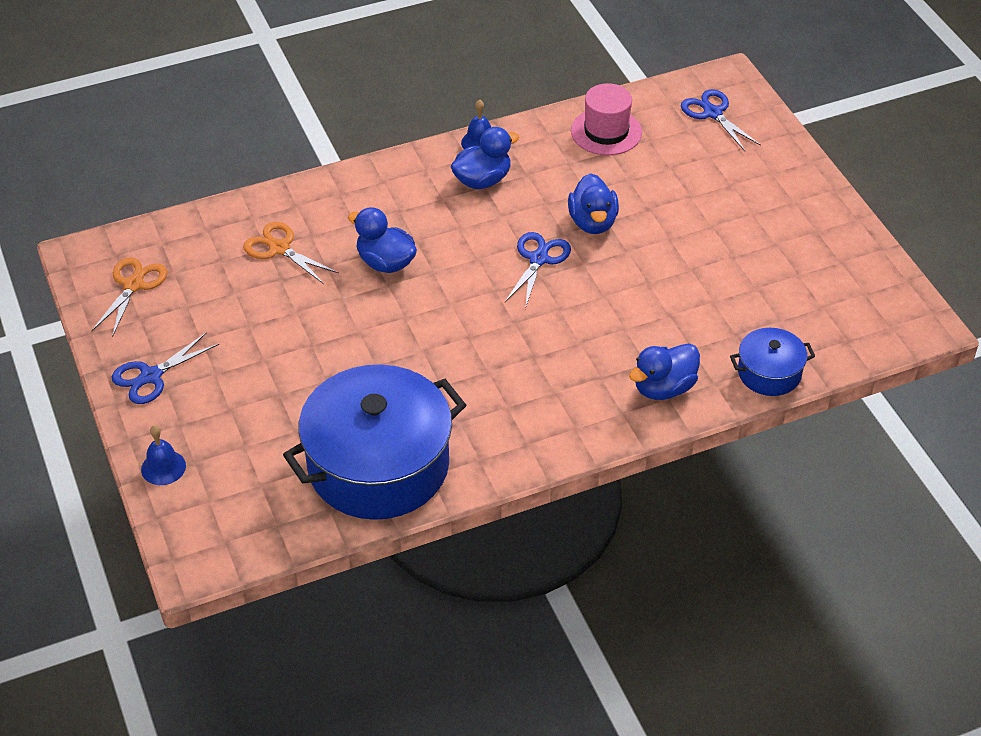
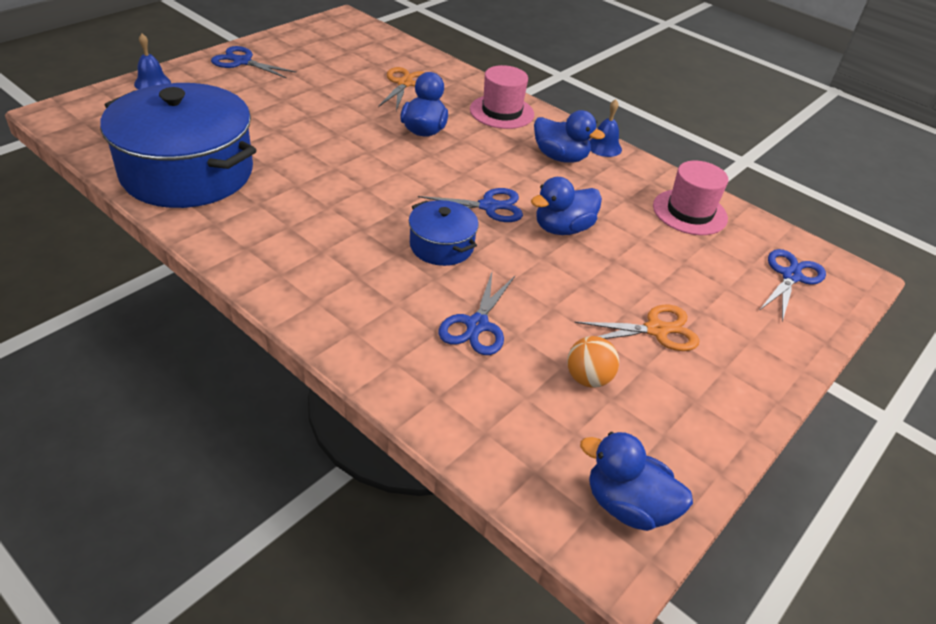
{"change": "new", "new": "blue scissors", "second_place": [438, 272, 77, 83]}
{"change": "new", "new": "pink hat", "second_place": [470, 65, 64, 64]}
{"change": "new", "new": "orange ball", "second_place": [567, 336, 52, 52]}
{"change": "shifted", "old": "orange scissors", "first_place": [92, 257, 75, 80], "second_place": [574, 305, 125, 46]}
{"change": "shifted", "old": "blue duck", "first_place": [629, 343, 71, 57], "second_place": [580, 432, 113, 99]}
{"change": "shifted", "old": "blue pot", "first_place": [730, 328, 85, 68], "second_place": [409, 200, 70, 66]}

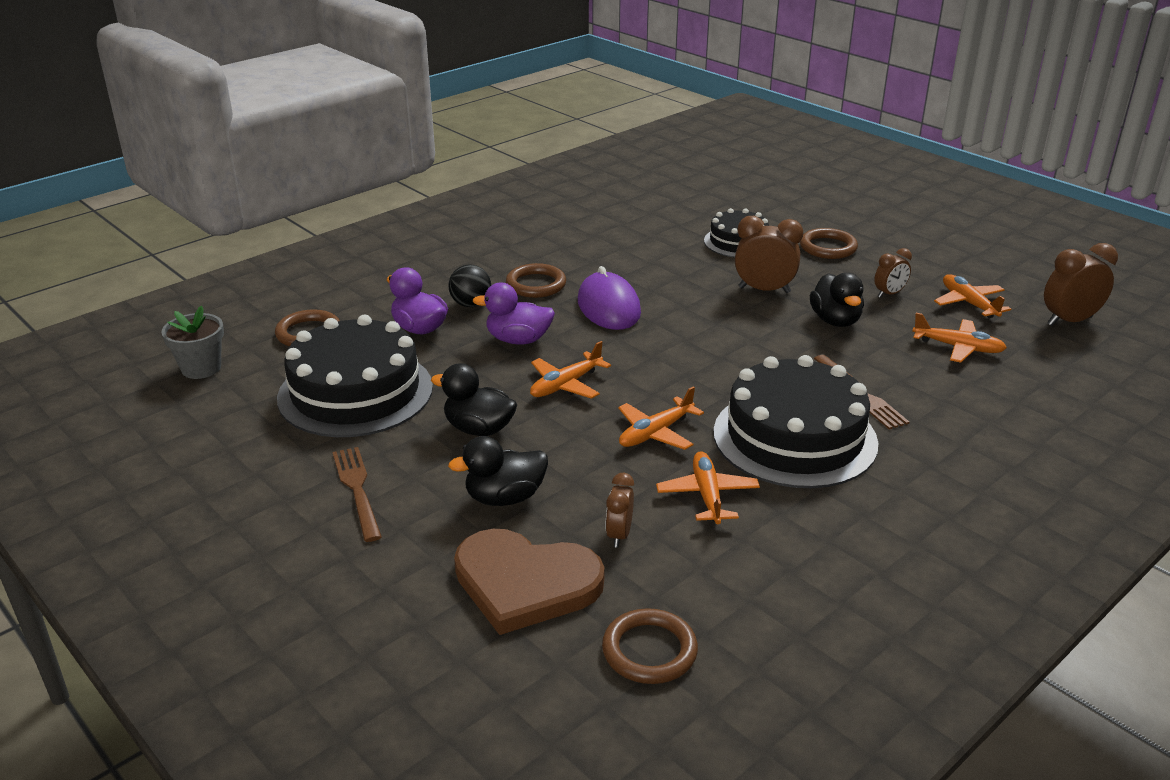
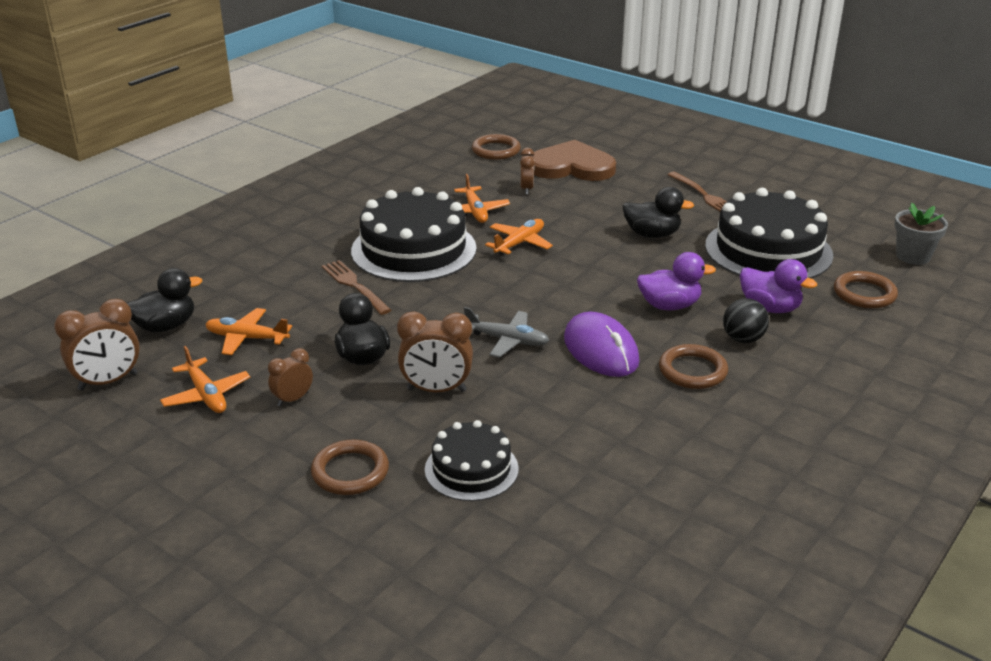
{"change": "gone", "old": "orange plane", "first_place": [530, 341, 81, 58]}
{"change": "new", "new": "grey plane", "second_place": [464, 307, 86, 51]}
{"change": "shifted", "old": "black duck", "first_place": [448, 436, 100, 70], "second_place": [126, 268, 76, 64]}

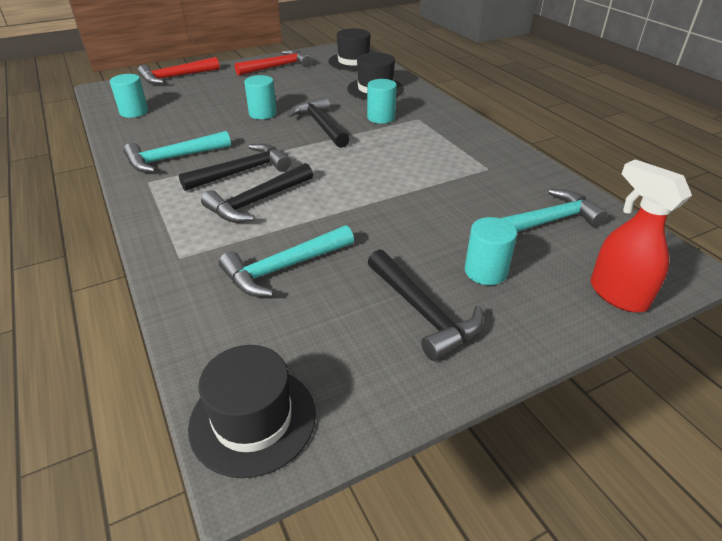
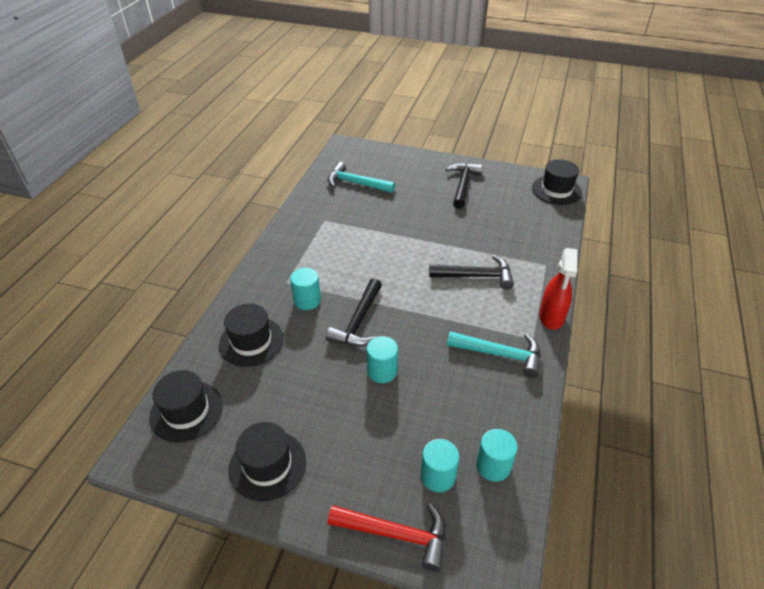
{"change": "gone", "old": "black hammer", "first_place": [179, 143, 112, 48]}
{"change": "gone", "old": "turquoise hammer", "first_place": [219, 225, 135, 72]}
{"change": "shifted", "old": "turquoise cylinder", "first_place": [465, 217, 52, 68], "second_place": [421, 439, 39, 53]}
{"change": "shifted", "old": "red spray bottle", "first_place": [590, 159, 102, 154], "second_place": [539, 248, 38, 82]}
{"change": "swapped", "old": "red hammer", "new": "black hat", "first_place": [235, 50, 77, 26], "second_place": [229, 422, 77, 80]}

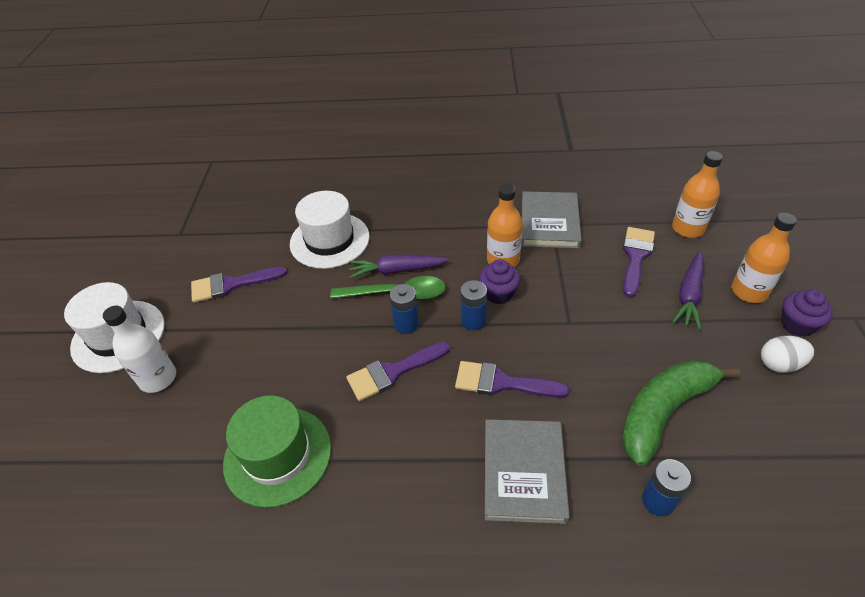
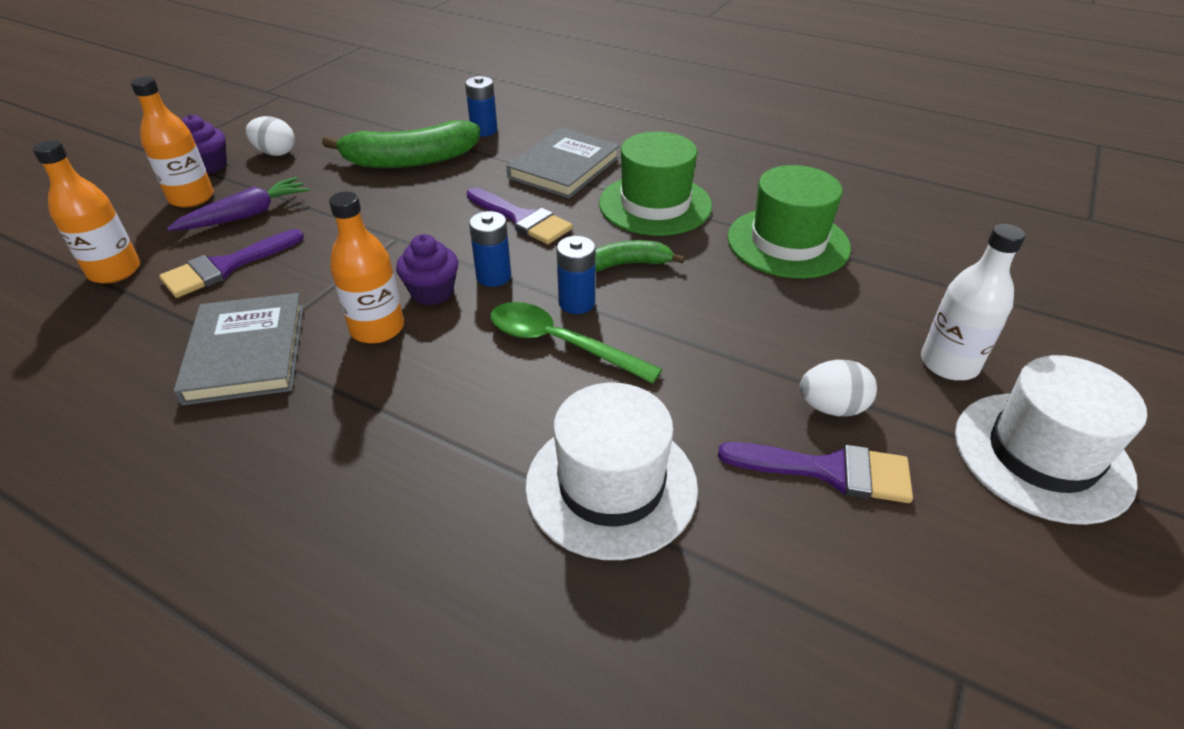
{"change": "gone", "old": "purple carrot", "first_place": [349, 254, 100, 24]}
{"change": "new", "new": "green hat", "second_place": [599, 132, 113, 104]}
{"change": "new", "new": "white egg", "second_place": [799, 360, 78, 57]}
{"change": "swapped", "old": "purple brush", "new": "green banana", "first_place": [346, 342, 104, 59], "second_place": [595, 240, 90, 32]}
{"change": "rotated", "old": "grey book", "first_place": [522, 191, 60, 58], "second_place": [174, 293, 130, 112], "degrees": -45}

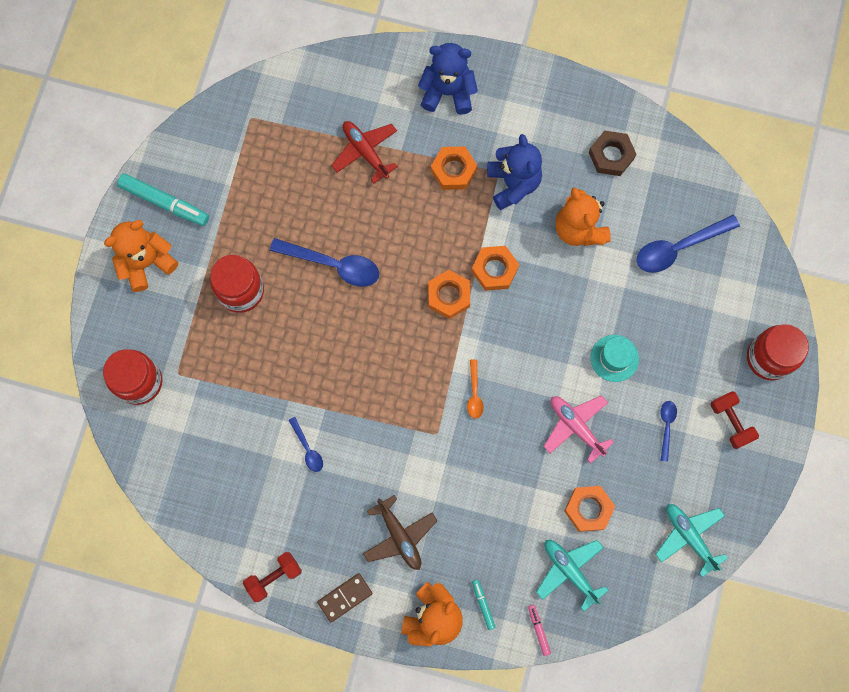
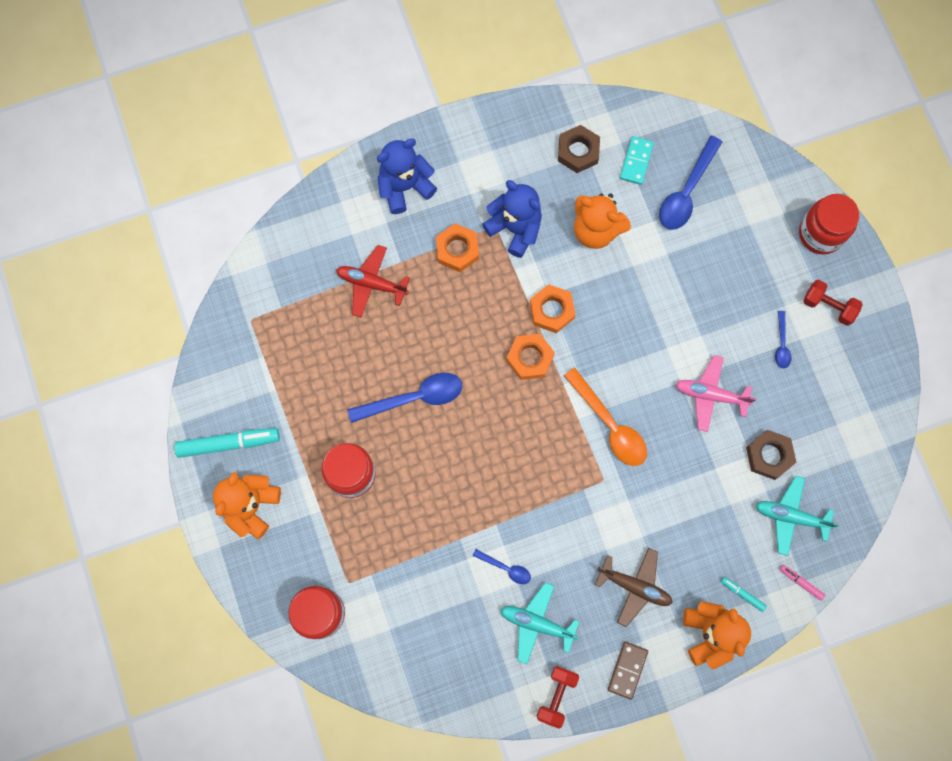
{"change": "gone", "old": "turquoise hat", "first_place": [591, 335, 48, 47]}
{"change": "new", "new": "turquoise domino", "second_place": [620, 136, 34, 49]}
{"change": "shifted", "old": "turquoise plane", "first_place": [655, 504, 73, 73], "second_place": [501, 582, 79, 82]}
{"change": "repainted", "old": "orange nut", "new": "brown nut", "first_place": [564, 486, 51, 46], "second_place": [746, 430, 50, 50]}
{"change": "rotated", "old": "blue spoon", "first_place": [660, 401, 17, 60], "second_place": [775, 311, 17, 57], "degrees": -150}
{"change": "scaled", "old": "orange spoon", "first_place": [467, 359, 17, 60], "second_place": [564, 368, 83, 98], "factor": 1.93}

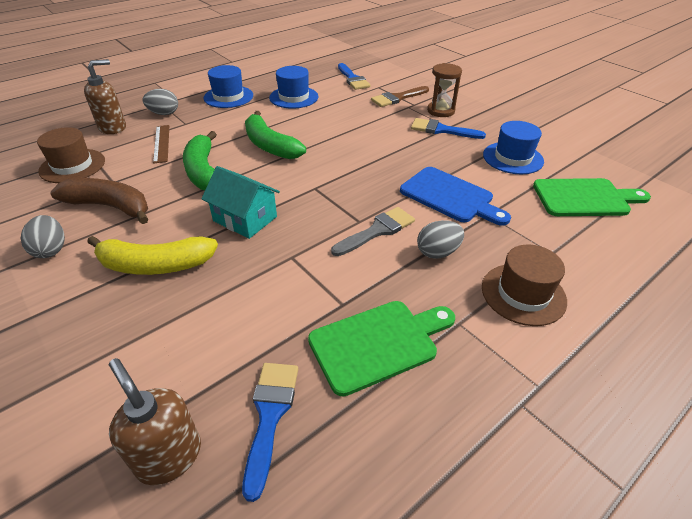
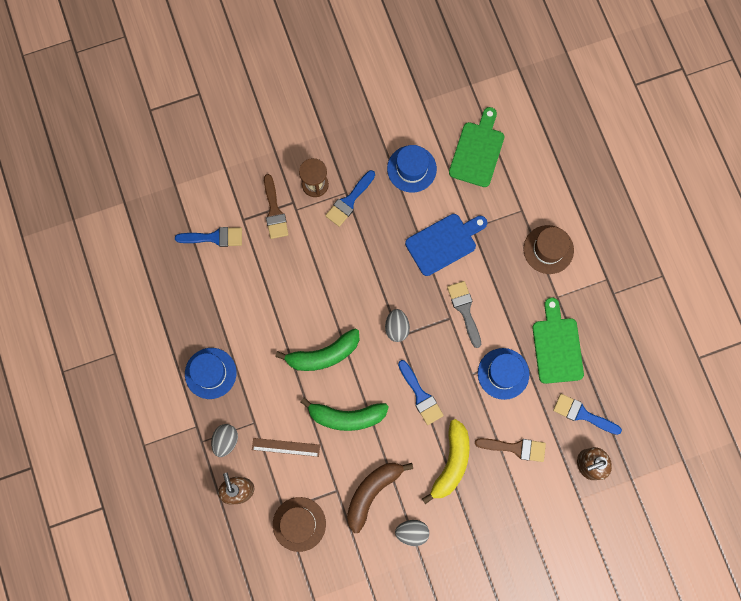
{"change": "new", "new": "brown brush", "second_place": [475, 438, 71, 24]}
{"change": "shifted", "old": "blue hat", "first_place": [269, 66, 49, 43], "second_place": [478, 348, 51, 52]}
{"change": "shifted", "old": "grey egg", "first_place": [417, 220, 47, 39], "second_place": [385, 309, 25, 33]}
{"change": "swapped", "old": "turquoise house", "new": "blue brush", "first_place": [201, 166, 79, 73], "second_place": [398, 360, 46, 65]}

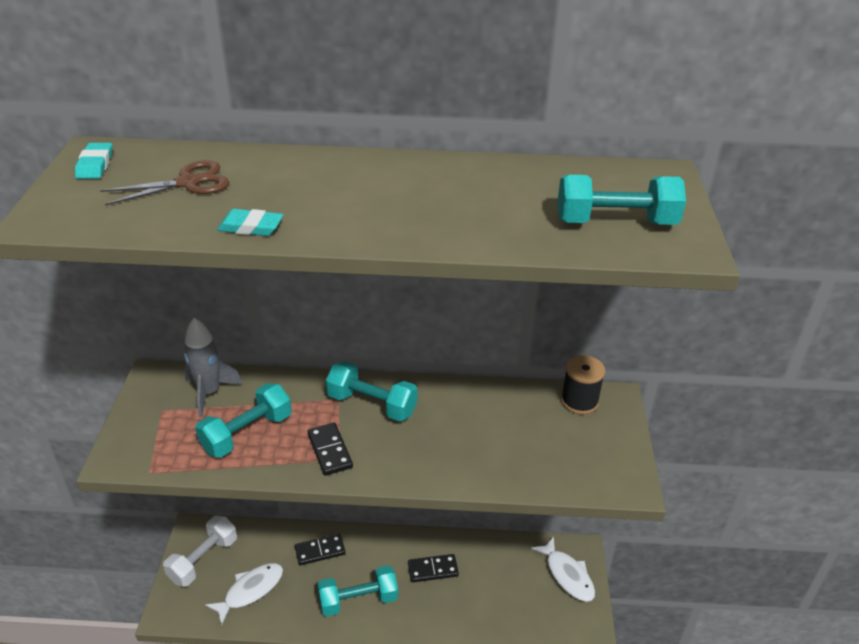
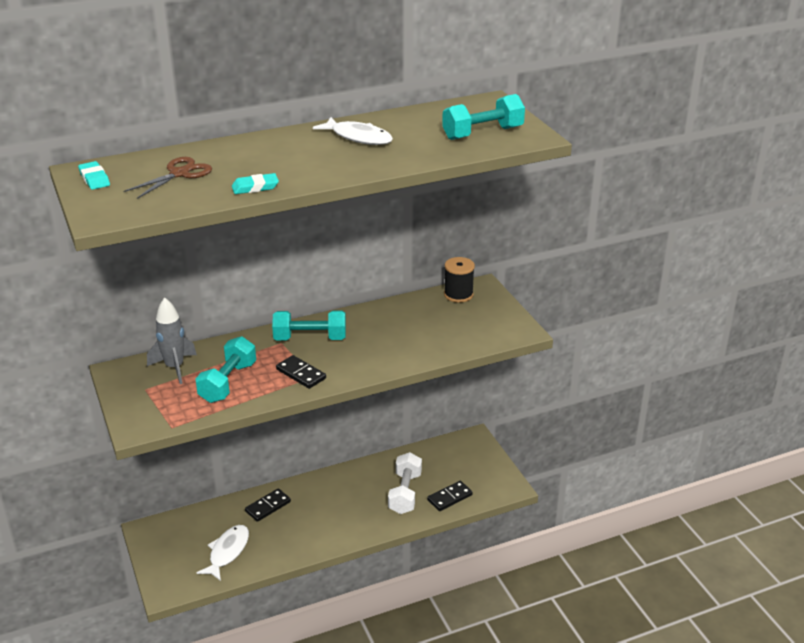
{"change": "gone", "old": "turquoise dumbbell", "first_place": [318, 565, 80, 52]}
{"change": "shifted", "old": "white dumbbell", "first_place": [163, 516, 74, 71], "second_place": [388, 452, 34, 62]}
{"change": "shifted", "old": "black domino", "first_place": [408, 554, 51, 28], "second_place": [427, 481, 46, 30]}
{"change": "shifted", "old": "white fish", "first_place": [531, 536, 64, 66], "second_place": [313, 117, 80, 28]}

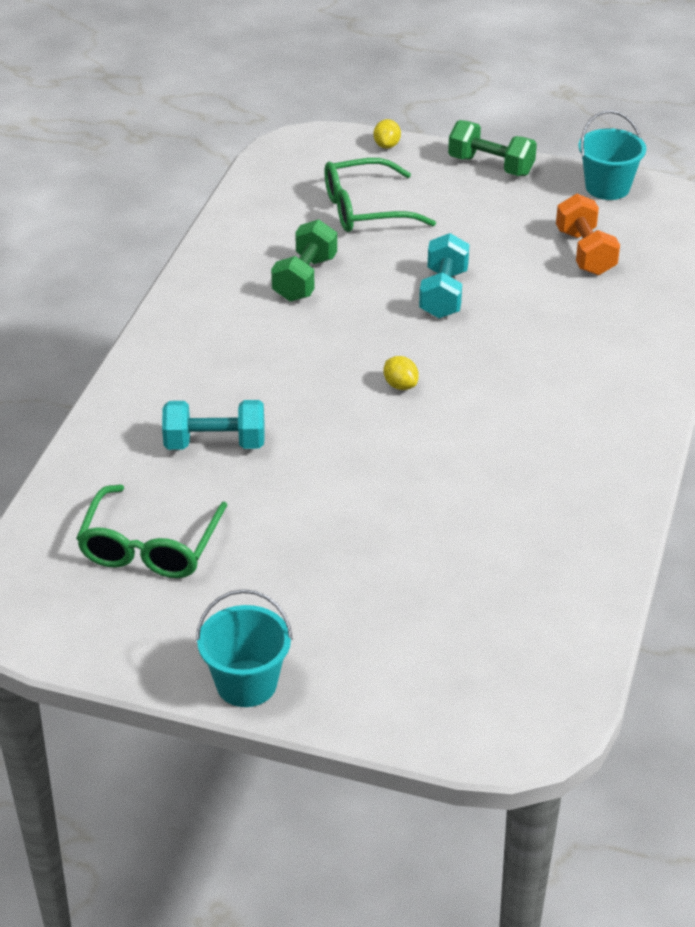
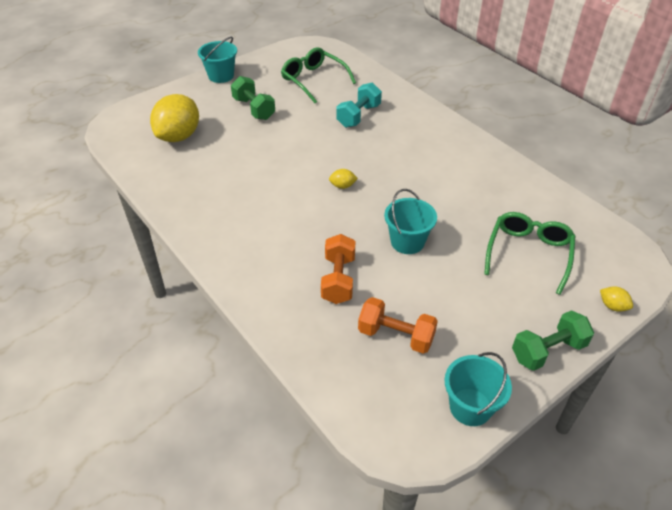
{"change": "new", "new": "yellow lemon", "second_place": [150, 94, 49, 48]}
{"change": "new", "new": "orange dumbbell", "second_place": [321, 234, 34, 70]}
{"change": "shifted", "old": "green dumbbell", "first_place": [271, 219, 66, 83], "second_place": [231, 76, 44, 44]}
{"change": "swapped", "old": "turquoise dumbbell", "new": "turquoise bucket", "first_place": [419, 233, 51, 86], "second_place": [384, 189, 53, 65]}

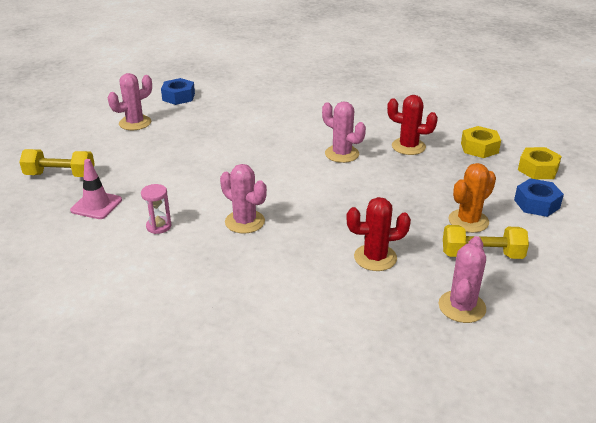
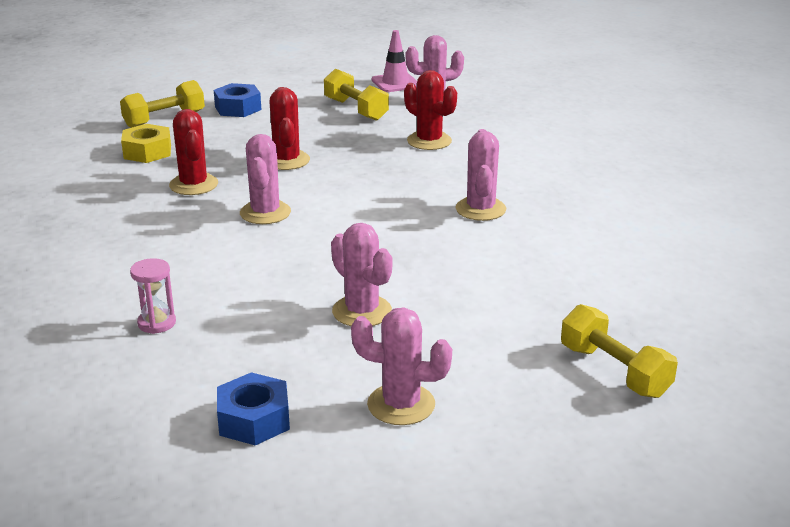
{"change": "gone", "old": "orange cactus", "first_place": [449, 163, 47, 70]}
{"change": "new", "new": "red cactus", "second_place": [269, 87, 41, 83]}
{"change": "new", "new": "pink cactus", "second_place": [331, 223, 62, 103]}
{"change": "shifted", "old": "pink traffic cone", "first_place": [70, 159, 52, 60], "second_place": [371, 30, 46, 62]}
{"change": "shifted", "old": "pink hourglass", "first_place": [141, 184, 31, 50], "second_place": [130, 258, 46, 76]}
{"change": "swapped", "old": "yellow nut", "new": "yellow dumbbell", "first_place": [518, 147, 44, 32], "second_place": [120, 80, 85, 48]}

